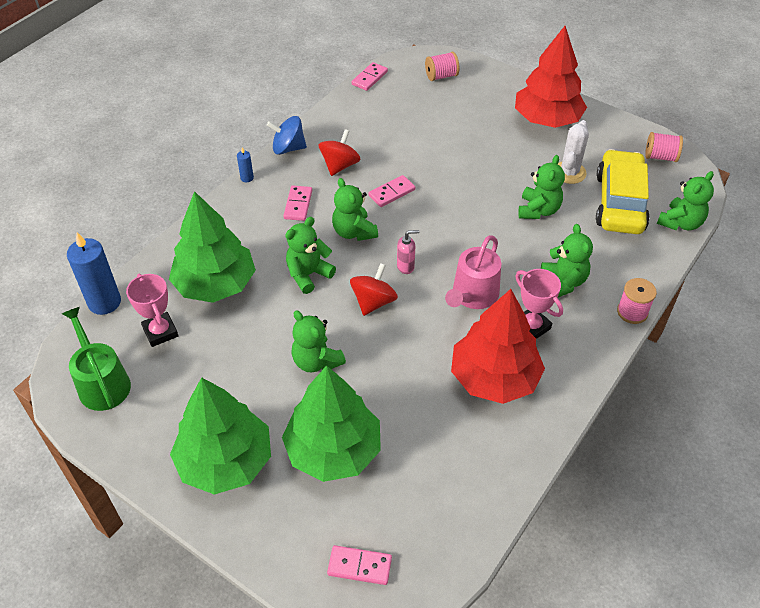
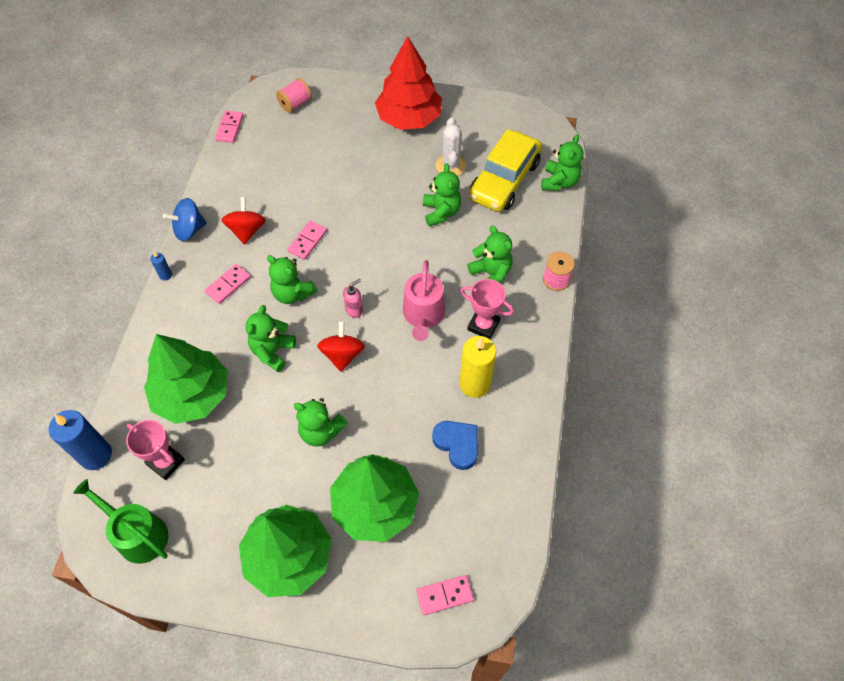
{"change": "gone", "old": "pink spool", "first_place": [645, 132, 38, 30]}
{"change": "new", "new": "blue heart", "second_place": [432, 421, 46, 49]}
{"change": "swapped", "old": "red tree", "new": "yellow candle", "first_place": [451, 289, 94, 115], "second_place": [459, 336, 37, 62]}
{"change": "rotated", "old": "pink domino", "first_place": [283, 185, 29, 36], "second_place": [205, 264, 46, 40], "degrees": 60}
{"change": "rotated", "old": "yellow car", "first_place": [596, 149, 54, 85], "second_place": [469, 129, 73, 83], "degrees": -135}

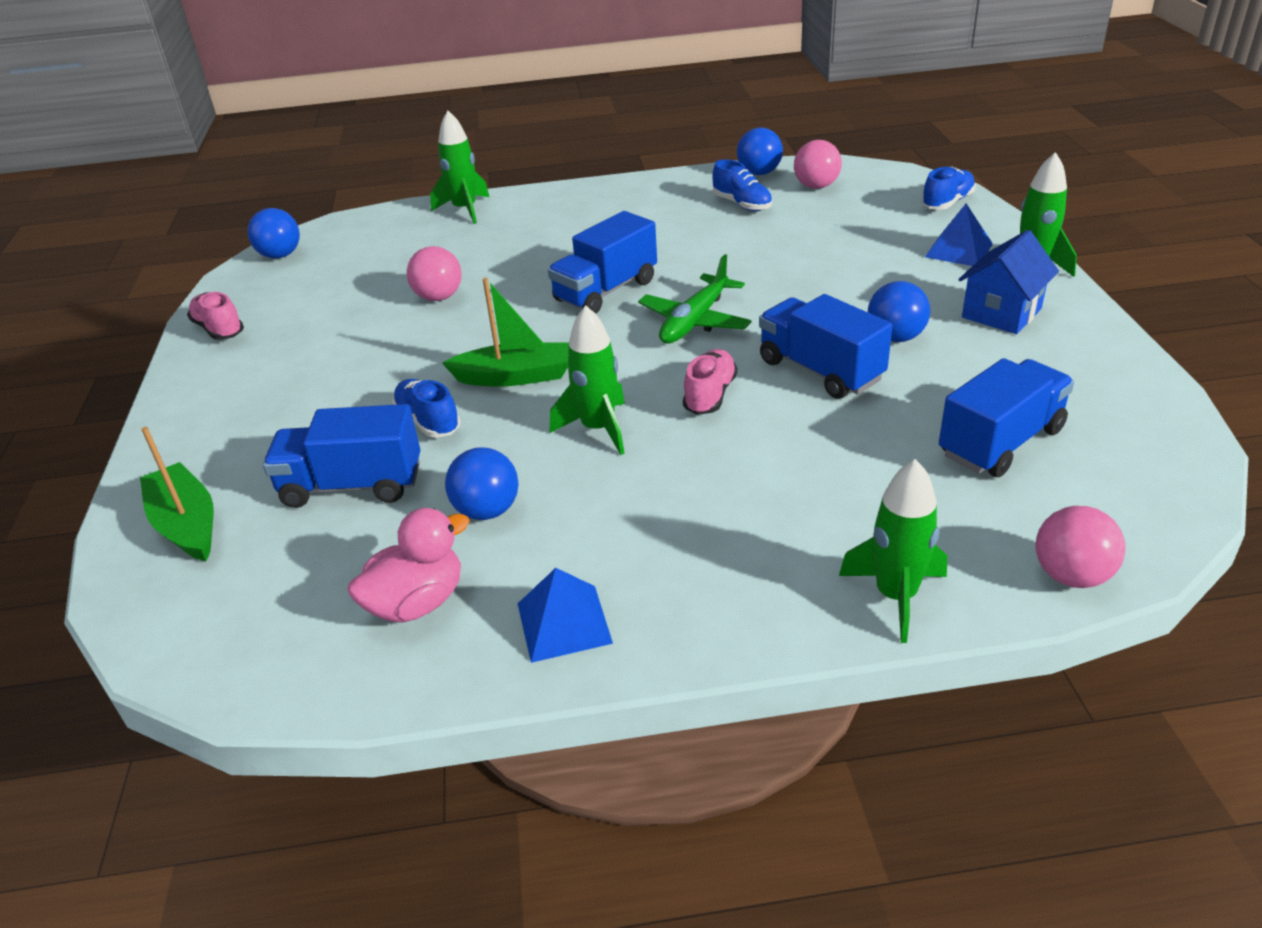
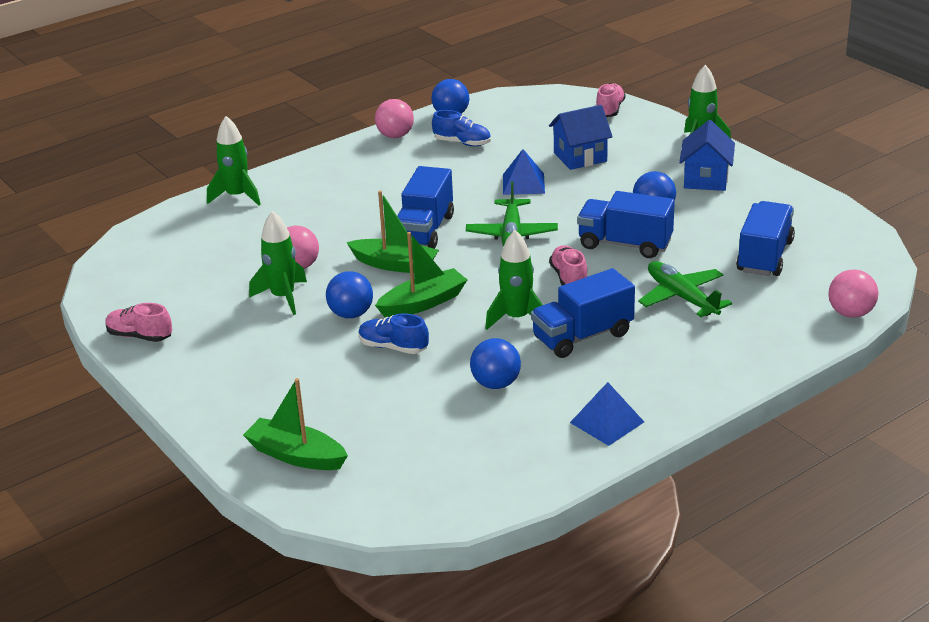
{"change": "gone", "old": "pink duck", "first_place": [348, 508, 122, 115]}
{"change": "new", "new": "green boat", "second_place": [346, 191, 93, 82]}
{"change": "new", "new": "blue house", "second_place": [549, 105, 64, 65]}
{"change": "new", "new": "green plane", "second_place": [638, 261, 94, 56]}
{"change": "shifted", "old": "blue ball", "first_place": [248, 208, 52, 51], "second_place": [326, 271, 47, 47]}
{"change": "shifted", "old": "blue truck", "first_place": [263, 404, 157, 104], "second_place": [531, 268, 104, 90]}
{"change": "shifted", "old": "pink ball", "first_place": [794, 140, 48, 49], "second_place": [375, 99, 39, 39]}
{"change": "shifted", "old": "green rocket", "first_place": [839, 459, 108, 184], "second_place": [249, 211, 58, 104]}
{"change": "shifted", "old": "blue pyramid", "first_place": [925, 204, 68, 62], "second_place": [503, 149, 42, 46]}
{"change": "repainted", "old": "blue shoe", "new": "pink shoe", "first_place": [921, 167, 55, 43], "second_place": [596, 83, 30, 34]}

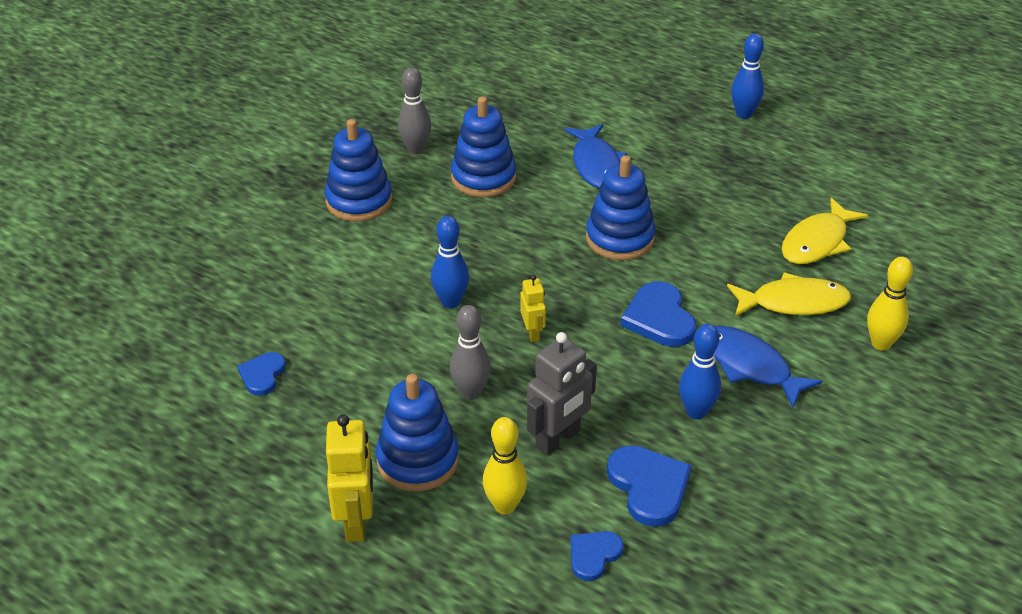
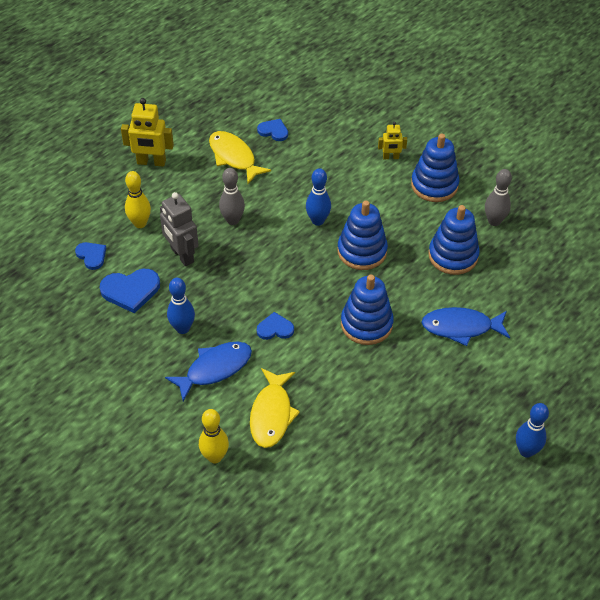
{"change": "shifted", "old": "blue stacking toy", "first_place": [376, 374, 83, 118], "second_place": [337, 200, 51, 70]}
{"change": "shifted", "old": "yellow robot", "first_place": [520, 275, 26, 67], "second_place": [378, 122, 29, 37]}
{"change": "shifted", "old": "yellow fish", "first_place": [782, 198, 86, 66], "second_place": [209, 131, 62, 53]}
{"change": "scaled", "old": "blue heart", "first_place": [620, 281, 76, 66], "second_place": [257, 312, 37, 28], "factor": 0.61}

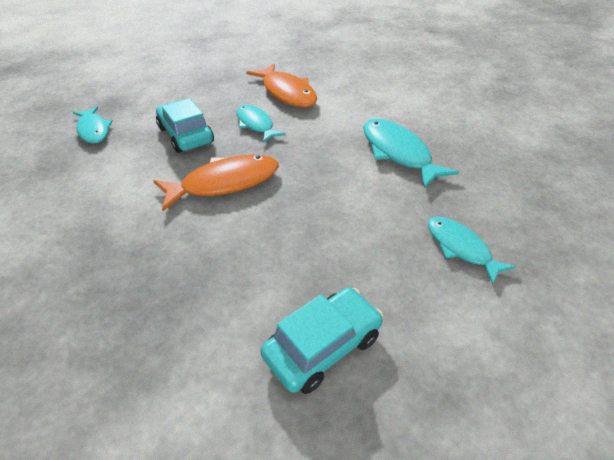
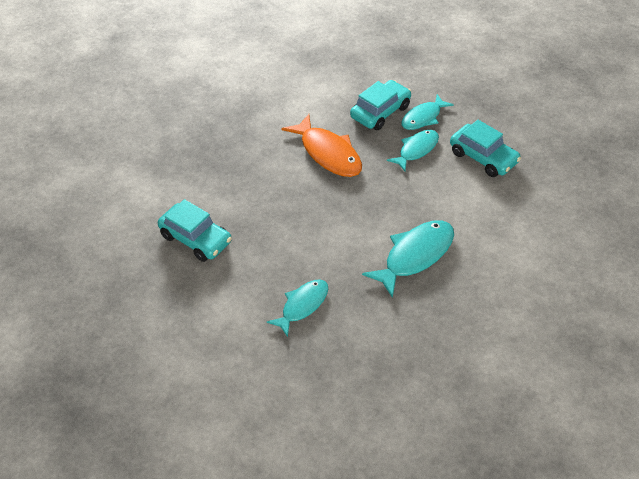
{"change": "shifted", "old": "turquoise fish", "first_place": [73, 106, 40, 38], "second_place": [401, 94, 53, 36]}
{"change": "swapped", "old": "orange fish", "new": "turquoise car", "first_place": [246, 64, 71, 44], "second_place": [450, 120, 71, 57]}

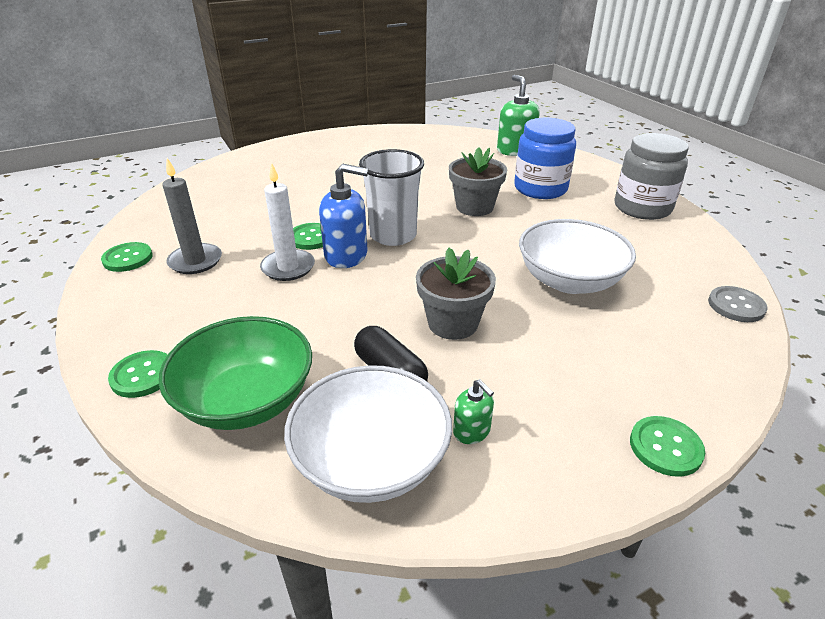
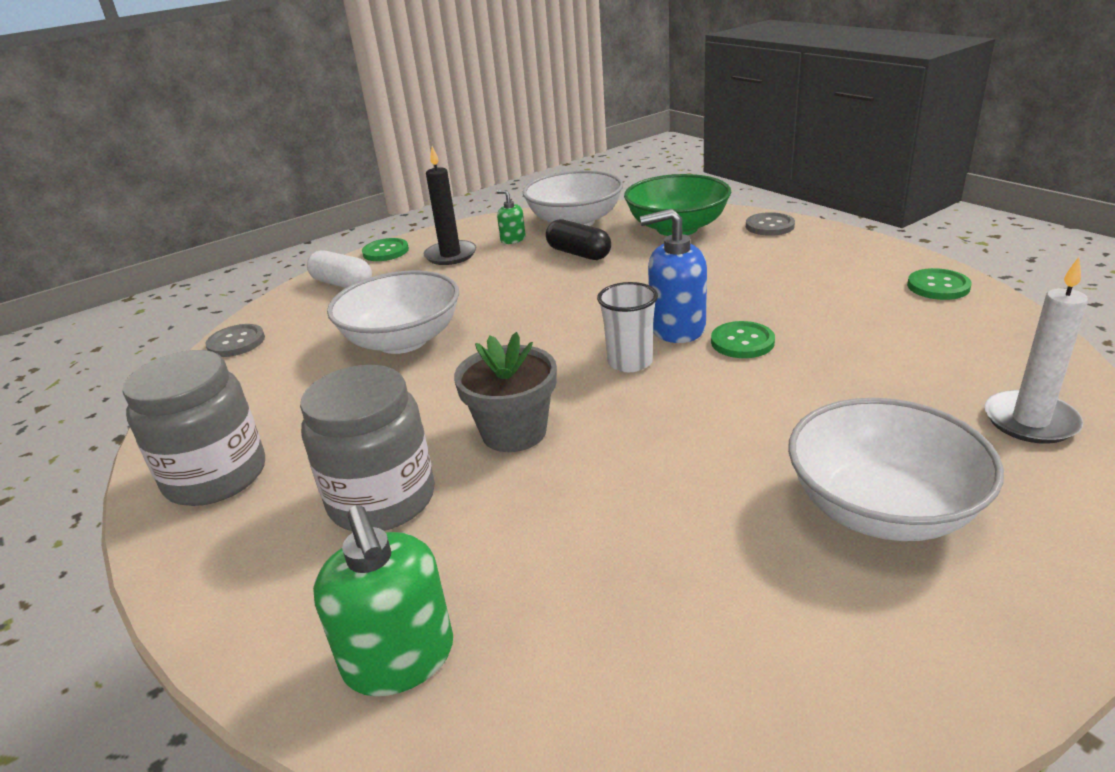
{"change": "gone", "old": "grey candle", "first_place": [162, 158, 60, 116]}
{"change": "gone", "old": "grey flower pot", "first_place": [416, 248, 80, 92]}
{"change": "new", "new": "white capsule", "second_place": [307, 250, 65, 38]}
{"change": "new", "new": "black candle", "second_place": [423, 146, 53, 119]}
{"change": "new", "new": "white bowl", "second_place": [788, 398, 216, 143]}
{"change": "shifted", "old": "white candle", "first_place": [260, 163, 55, 118], "second_place": [984, 257, 104, 187]}
{"change": "repainted", "old": "green button", "new": "grey button", "first_place": [108, 350, 60, 48], "second_place": [746, 212, 49, 24]}
{"change": "repainted", "old": "blue jar", "new": "grey jar", "first_place": [514, 118, 62, 81], "second_place": [300, 365, 135, 166]}
{"change": "scaled", "old": "white cup", "first_place": [359, 149, 65, 97], "second_place": [597, 282, 61, 90], "factor": 0.66}

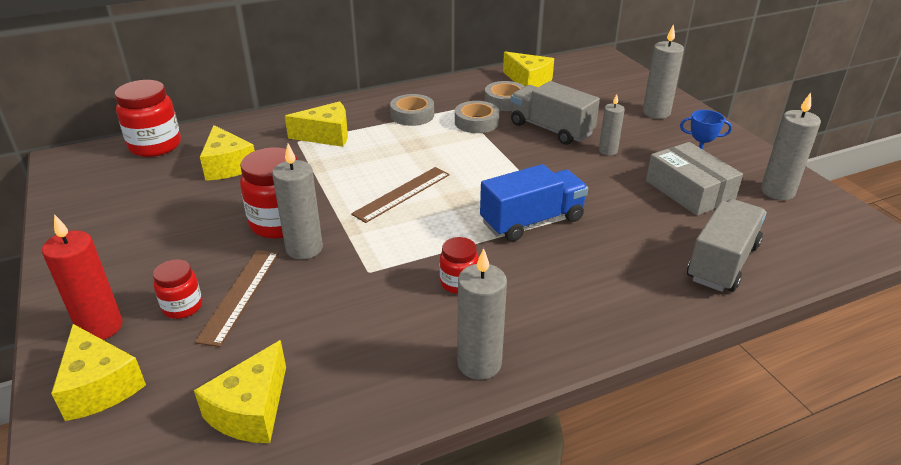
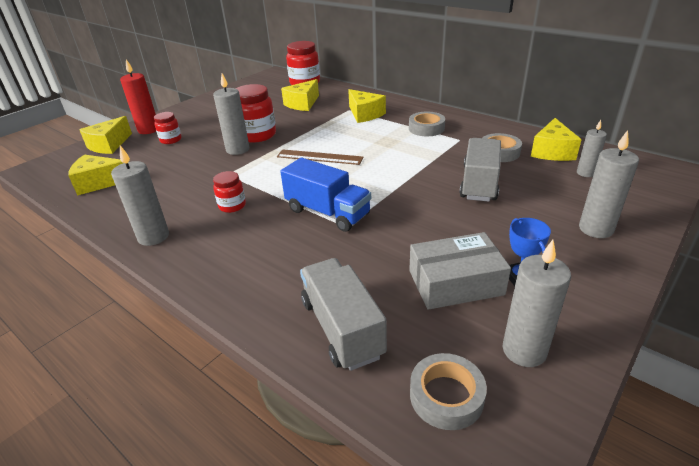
{"change": "gone", "old": "brown ruler", "first_place": [195, 250, 84, 97]}
{"change": "shifted", "old": "grey tape", "first_place": [455, 101, 44, 32], "second_place": [410, 353, 77, 77]}
{"change": "shifted", "old": "grey candle", "first_place": [599, 94, 26, 61], "second_place": [577, 120, 30, 57]}
{"change": "rotated", "old": "grey box", "first_place": [646, 142, 97, 74], "second_place": [409, 232, 102, 78], "degrees": 45}
{"change": "rotated", "old": "grey truck", "first_place": [687, 199, 80, 93], "second_place": [300, 258, 87, 113], "degrees": -120}

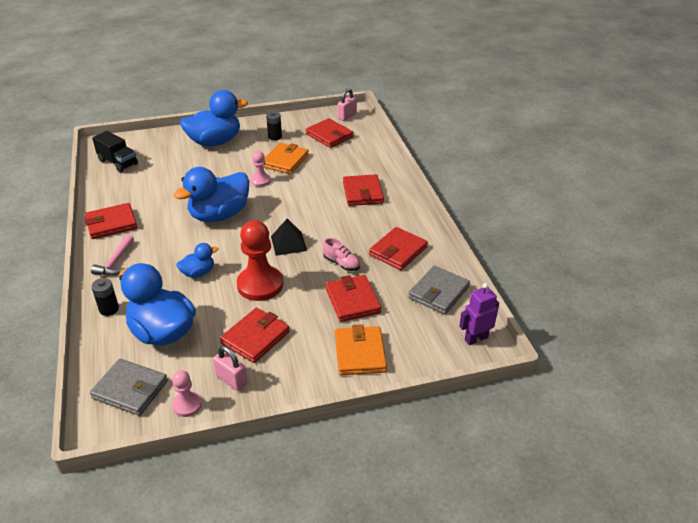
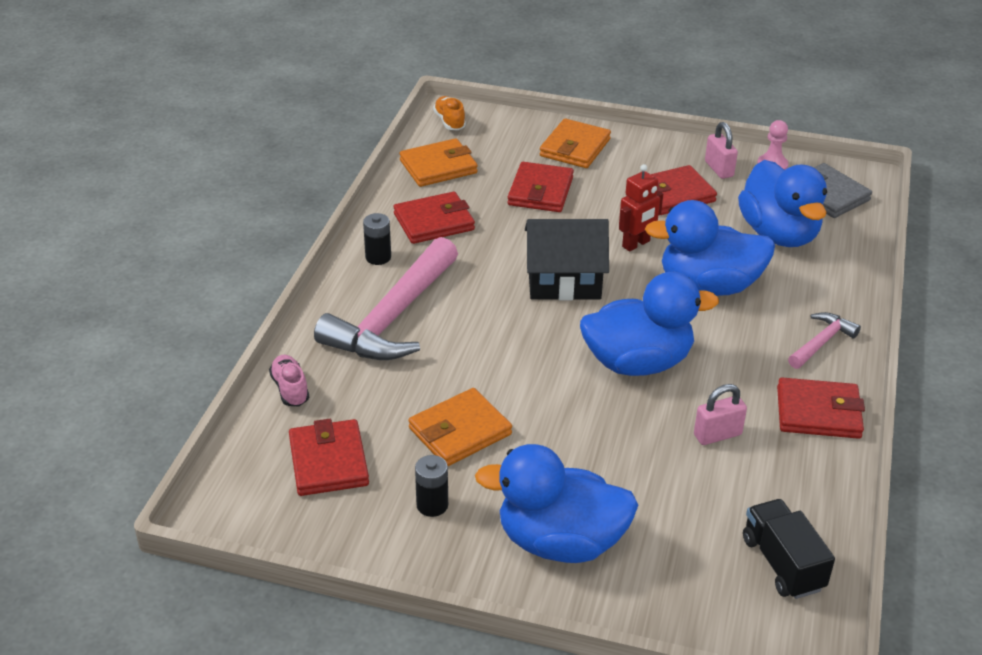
{"change": "gone", "old": "pink pawn", "first_place": [251, 151, 20, 36]}
{"change": "shifted", "old": "black battery", "first_place": [91, 278, 28, 38], "second_place": [363, 213, 28, 52]}
{"change": "shifted", "old": "pink shoe", "first_place": [323, 238, 37, 33], "second_place": [269, 355, 40, 51]}
{"change": "shifted", "old": "pink padlock", "first_place": [338, 88, 19, 33], "second_place": [694, 384, 53, 61]}
{"change": "swapped", "old": "red pawn", "new": "red robot", "first_place": [237, 220, 46, 81], "second_place": [619, 164, 44, 88]}
{"change": "swapped", "old": "black pyramid", "new": "black house", "first_place": [271, 219, 36, 37], "second_place": [525, 219, 84, 81]}
{"change": "swapped", "old": "red wallet", "new": "pink hammer", "first_place": [343, 174, 41, 32], "second_place": [314, 237, 144, 123]}
{"change": "swapped", "old": "purple robot", "new": "orange shoe", "first_place": [459, 283, 40, 62], "second_place": [433, 96, 33, 34]}
{"change": "repainted", "old": "grey wallet", "new": "orange wallet", "first_place": [408, 266, 62, 49], "second_place": [400, 138, 78, 49]}
{"change": "scaled", "old": "blue duck", "first_place": [177, 243, 41, 35], "second_place": [645, 200, 130, 96], "factor": 2.02}

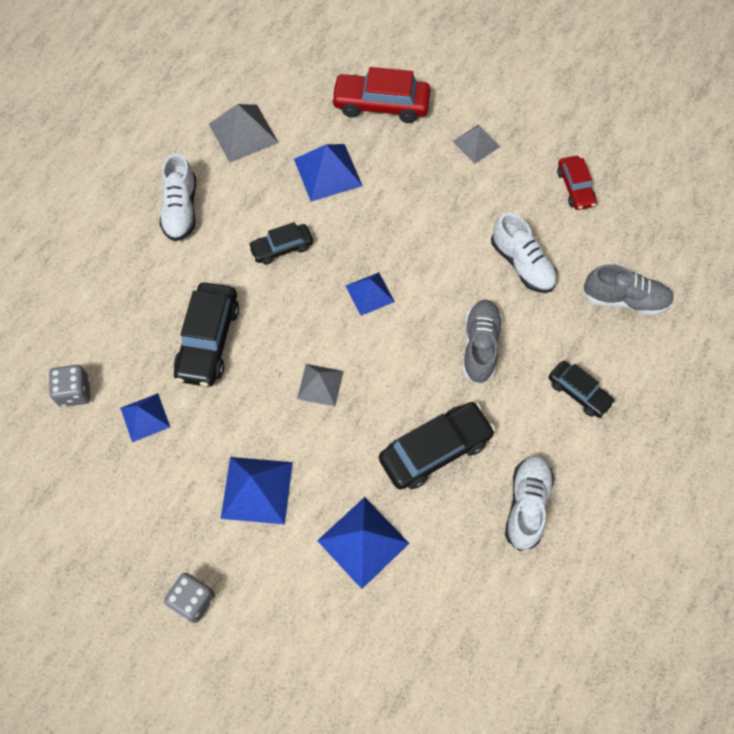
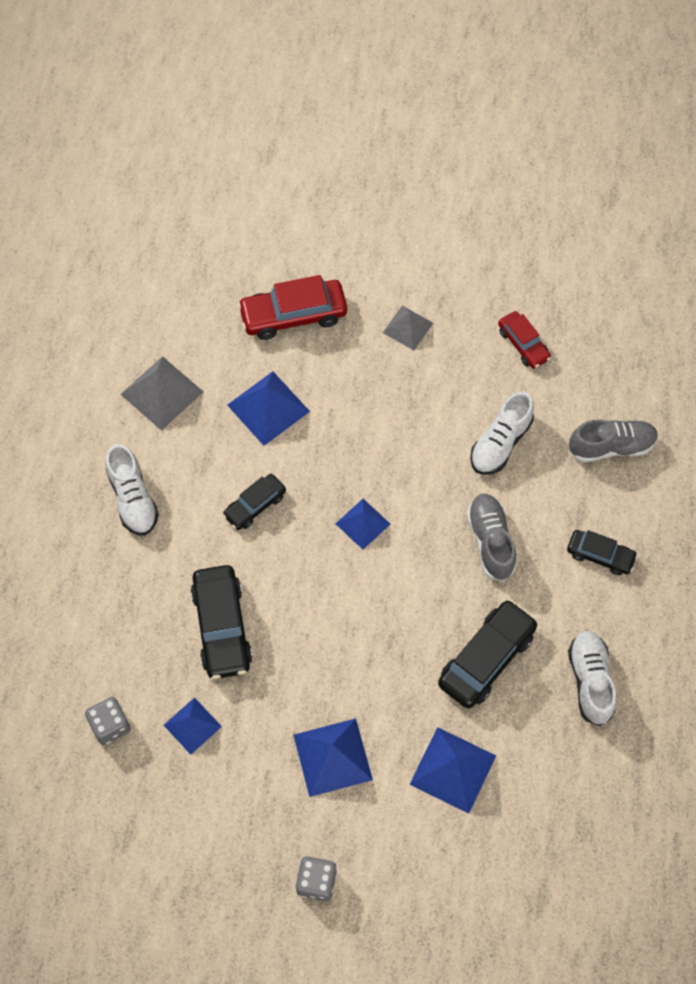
{"change": "gone", "old": "grey pyramid", "first_place": [297, 364, 47, 42]}
{"change": "rotated", "old": "white shoe", "first_place": [491, 213, 66, 80], "second_place": [470, 391, 64, 84], "degrees": 90}

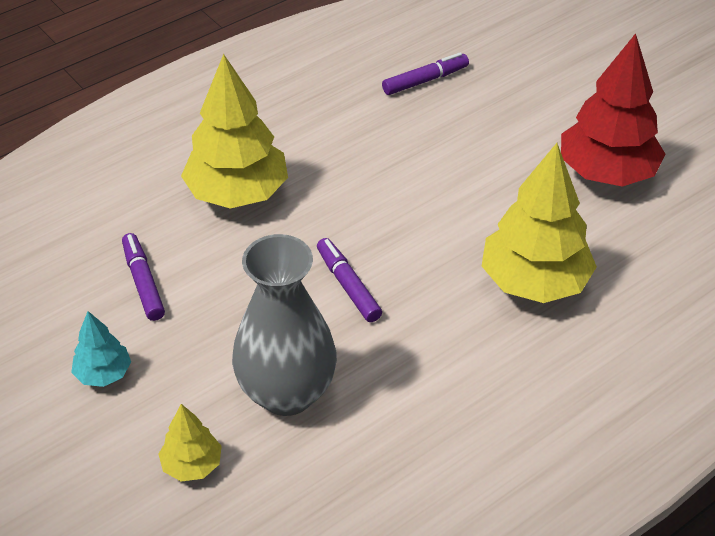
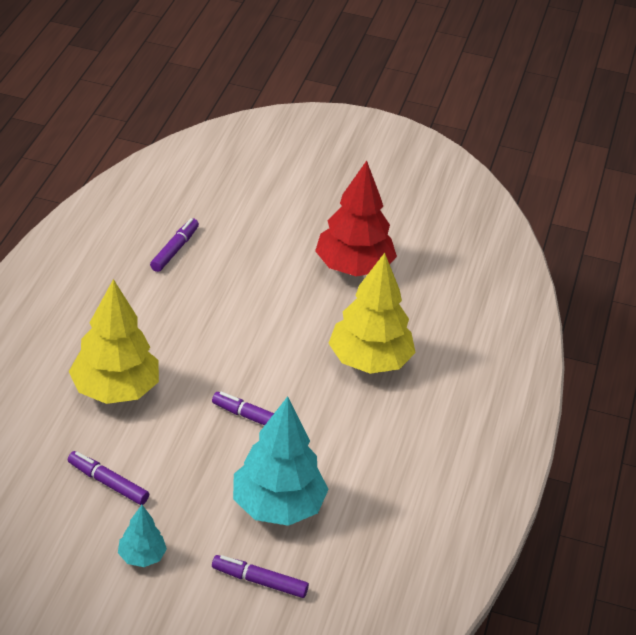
{"change": "swapped", "old": "yellow tree", "new": "purple marker", "first_place": [158, 404, 64, 78], "second_place": [212, 555, 97, 43]}
{"change": "swapped", "old": "grey vase", "new": "turquoise tree", "first_place": [232, 234, 105, 182], "second_place": [233, 396, 96, 130]}

